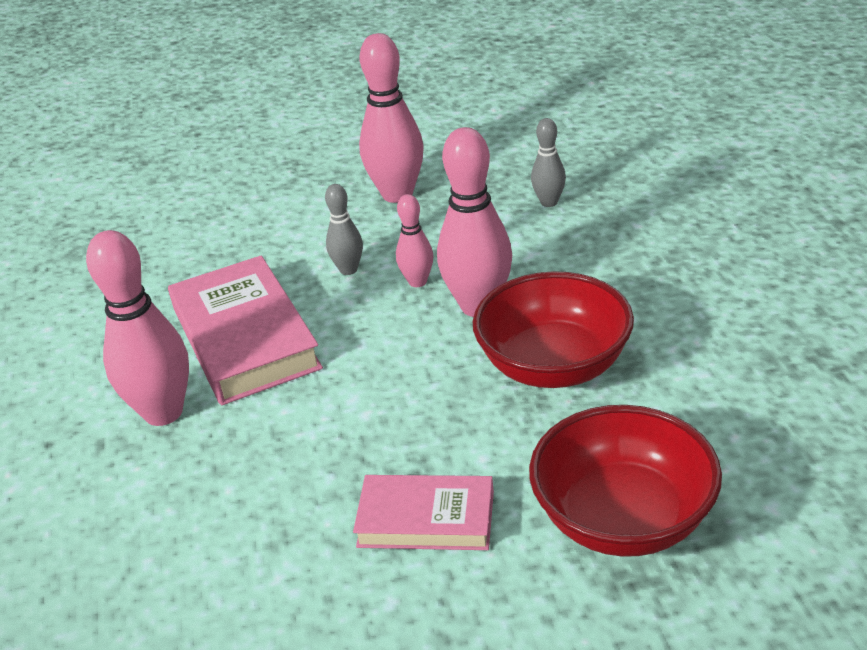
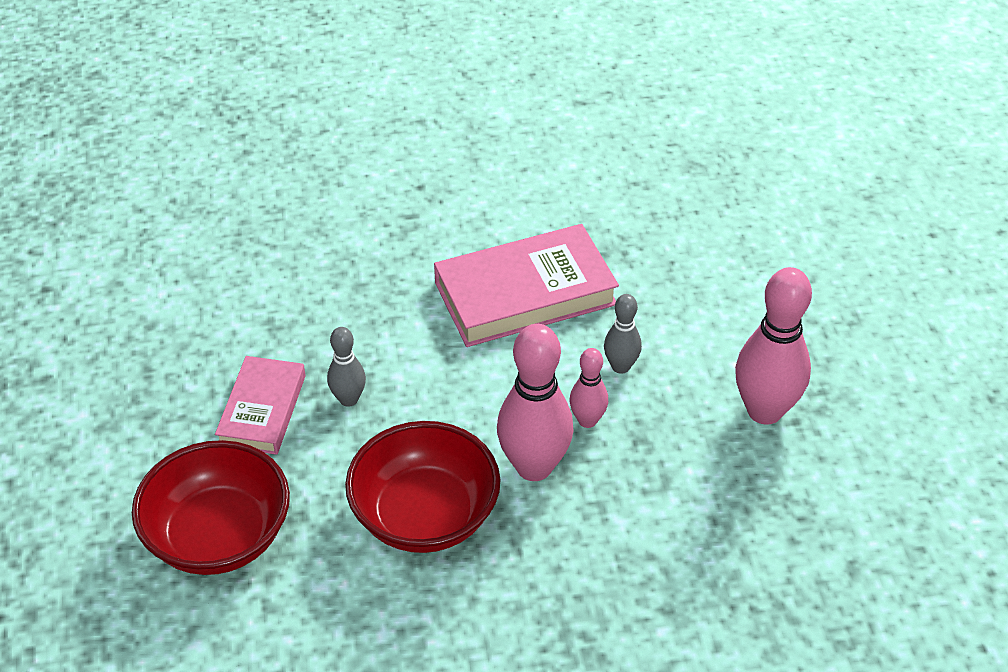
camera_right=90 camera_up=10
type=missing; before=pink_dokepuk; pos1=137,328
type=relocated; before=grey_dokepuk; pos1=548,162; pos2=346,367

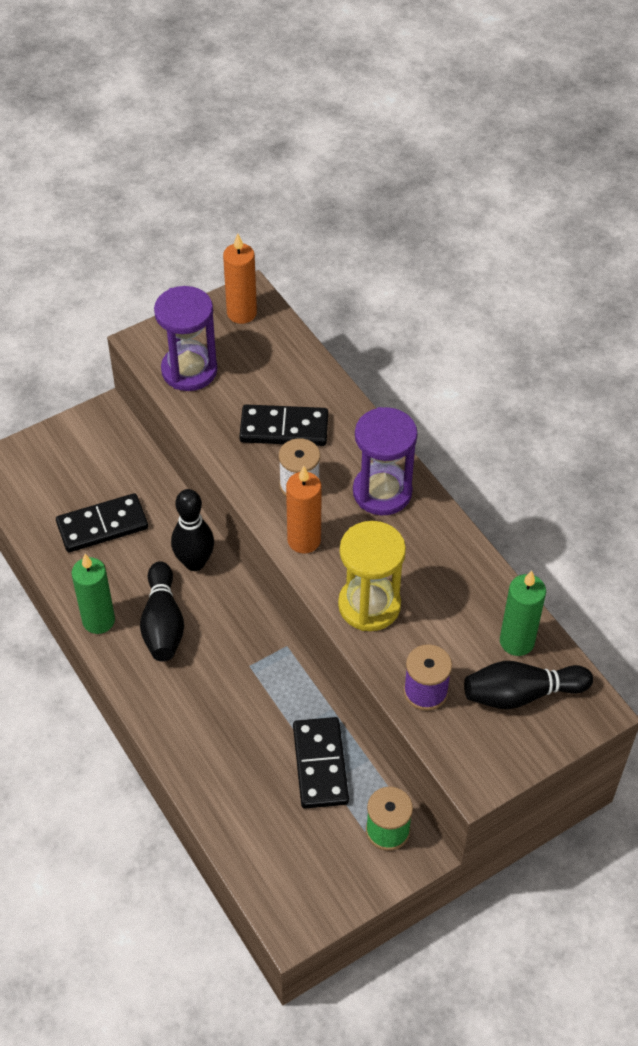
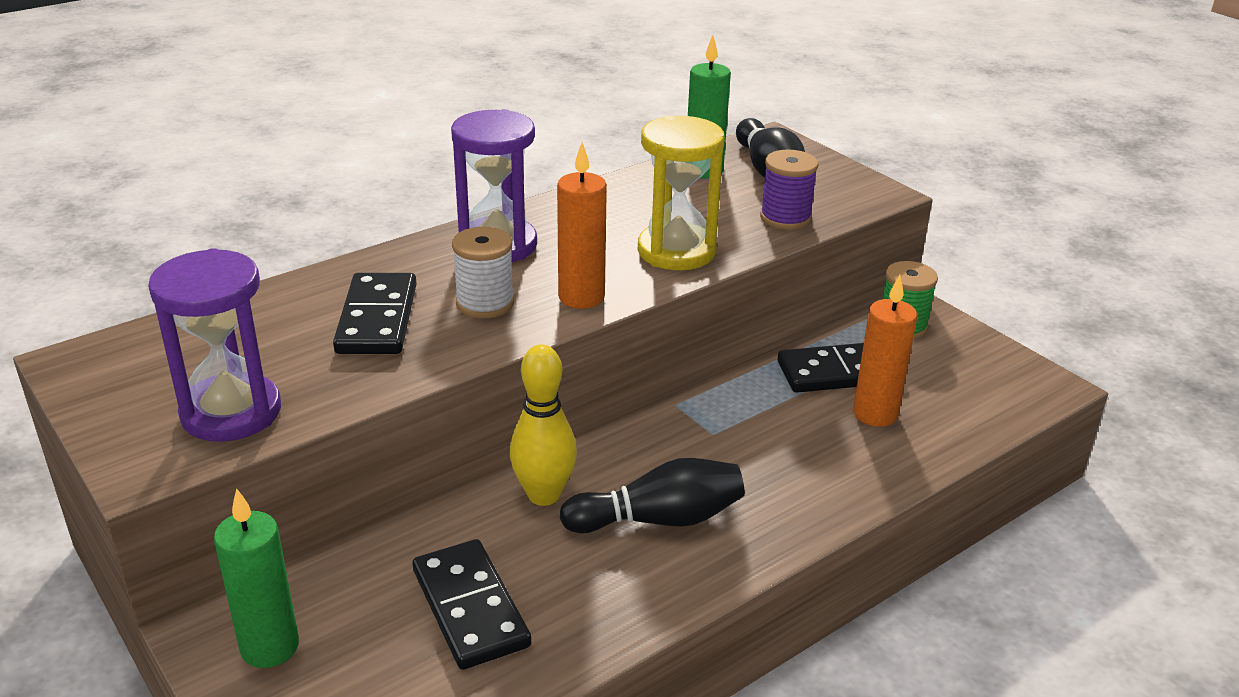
camera_right=-95 camera_up=-20
type=relocated; before=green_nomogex; pos1=93,594; pos2=256,578
type=colour; before=black_dokepuk; after=yellow_dokepuk; pos1=192,530; pos2=543,425
type=relocated; before=orange_nomogex; pos1=240,278; pos2=885,351

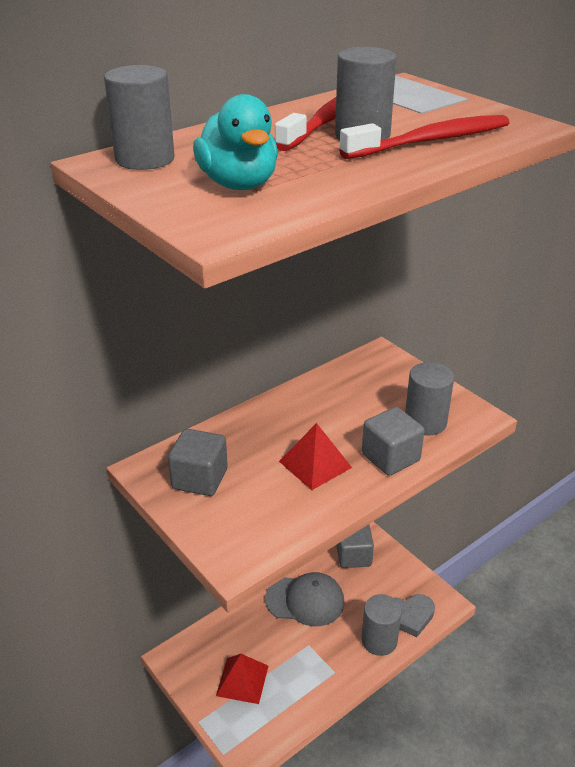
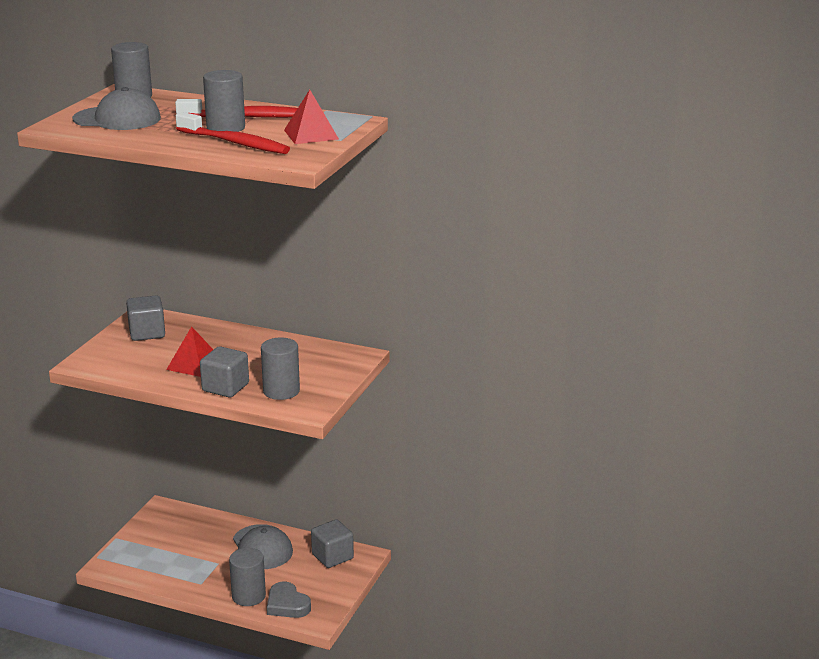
camera_right=60 camera_up=-10
type=exchanged; before=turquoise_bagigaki; after=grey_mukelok; pos1=235,142; pos2=116,108
type=relocated; before=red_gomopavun; pos1=242,679; pos2=311,117

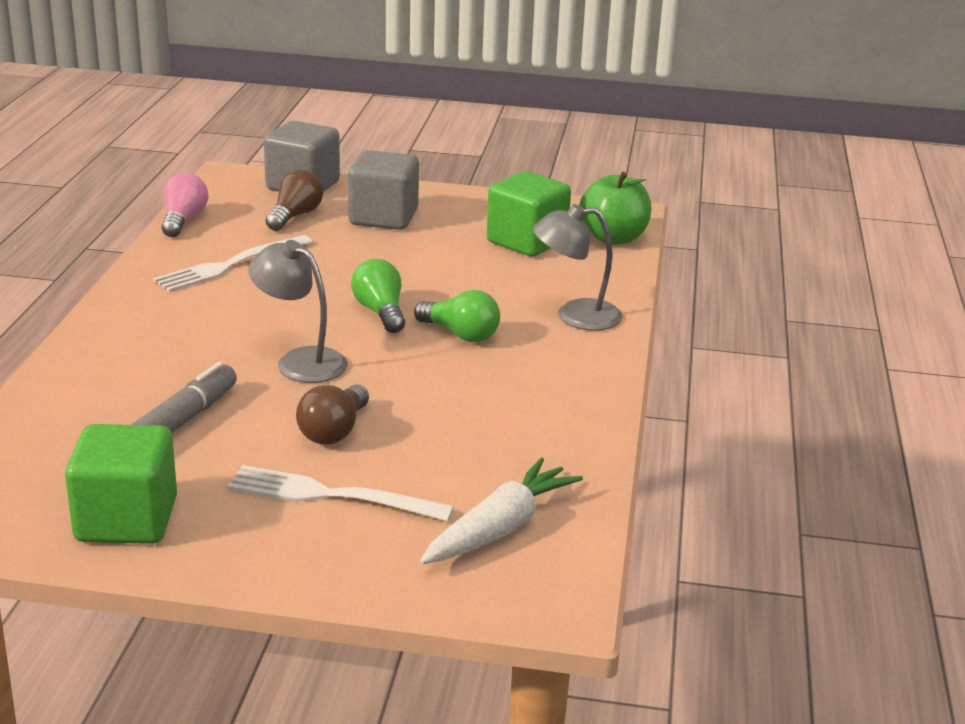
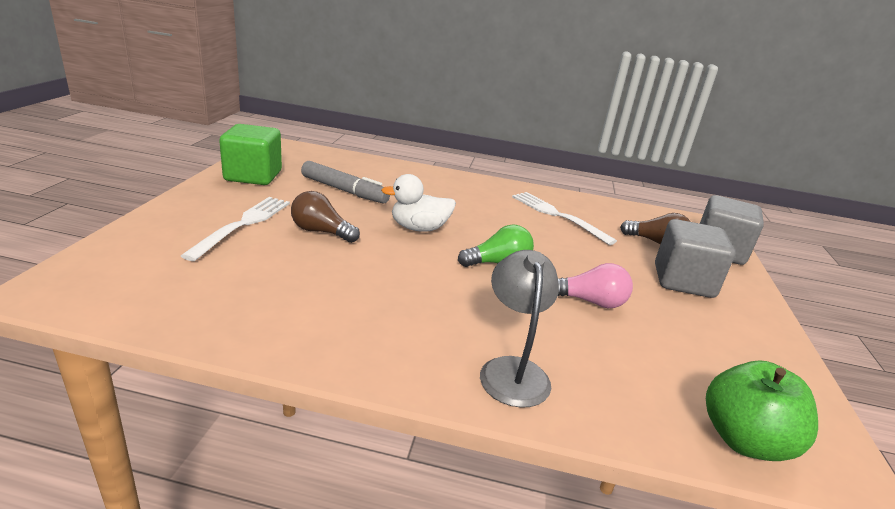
camera_right=90 camera_up=0
type=relocated; before=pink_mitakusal; pos1=185,205; pos2=595,285
type=exchanged; before=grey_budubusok; after=white_bagigaki; pos1=298,311; pos2=418,203
type=missing; before=green_mitakusal; pos1=457,316
type=missing; before=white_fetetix; pos1=501,511
type=missing; before=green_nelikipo; pos1=529,214

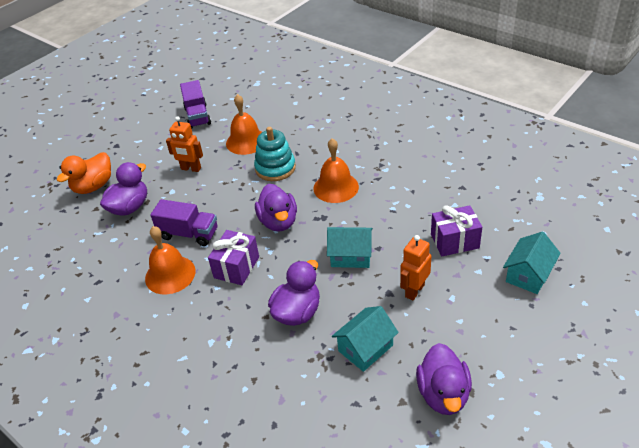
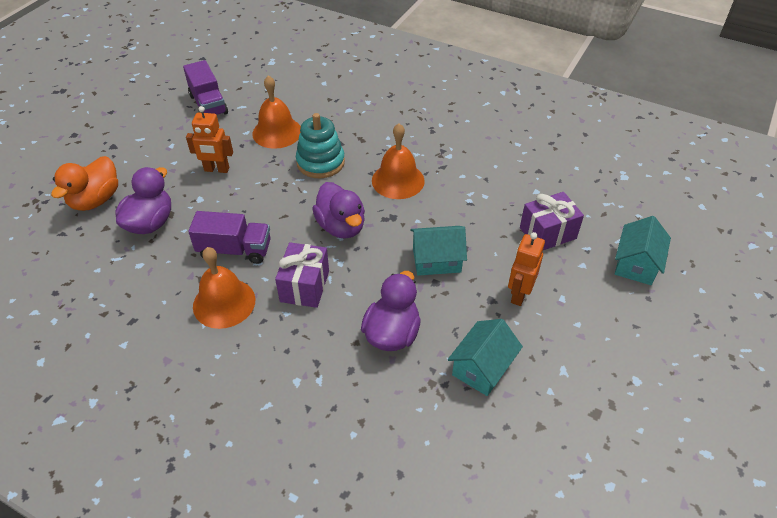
camera_right=-15 camera_up=5
type=missing; before=purple_bagigaki; pos1=444,379

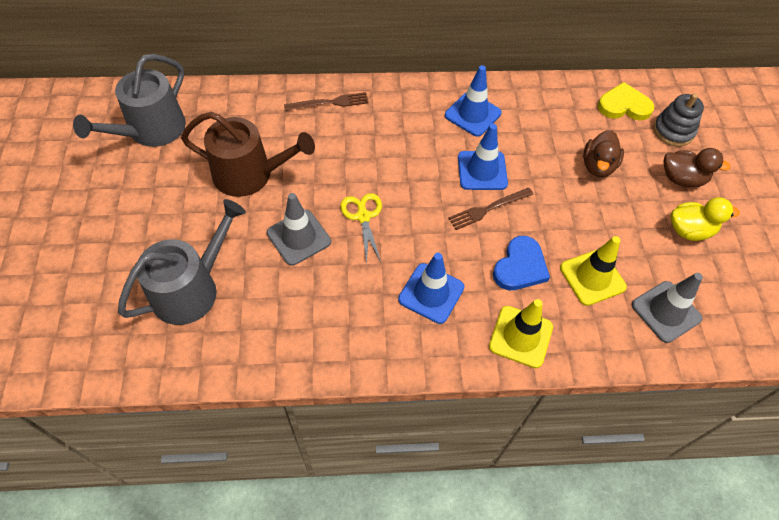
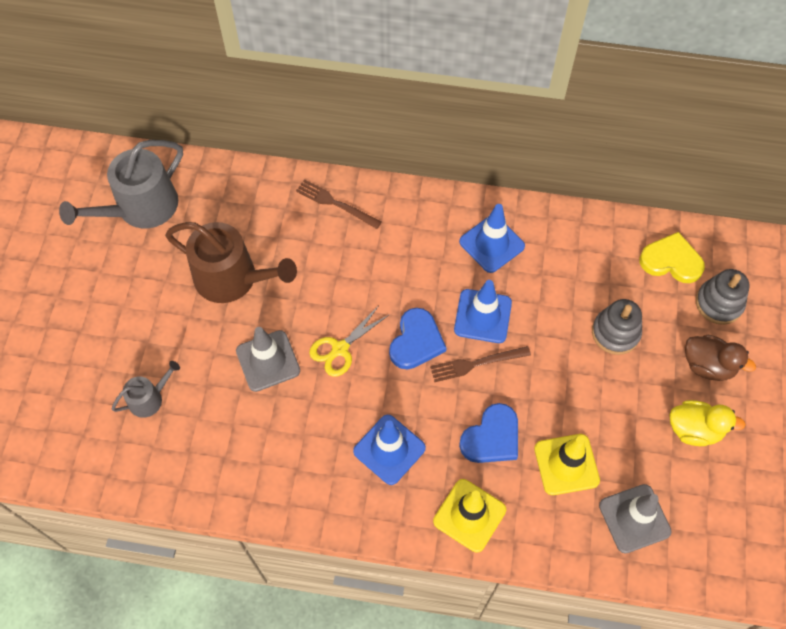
camera_right=15 camera_up=5
type=size; before=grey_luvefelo; pos1=182,262; pos2=145,389; scale=0.51
type=spun; before=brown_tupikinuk; pos1=326,101; pos2=339,204; turn=-150
type=spun; before=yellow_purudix; pos1=361,229; pos2=349,342; turn=-135
type=exchanged; before=brown_bagigaki; after=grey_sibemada; pos1=603,153; pos2=617,327
type=appeared; after=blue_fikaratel; pos2=417,339

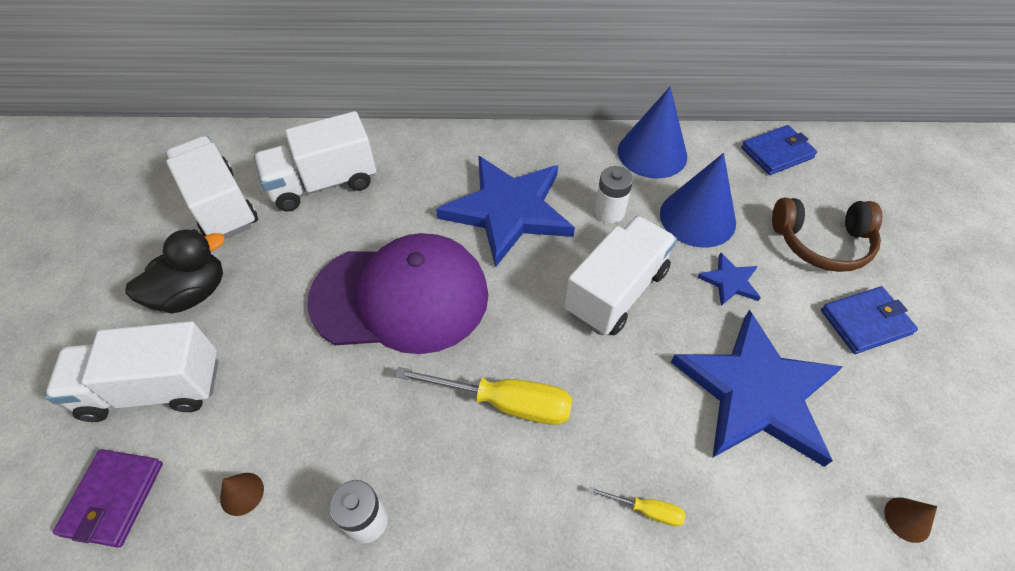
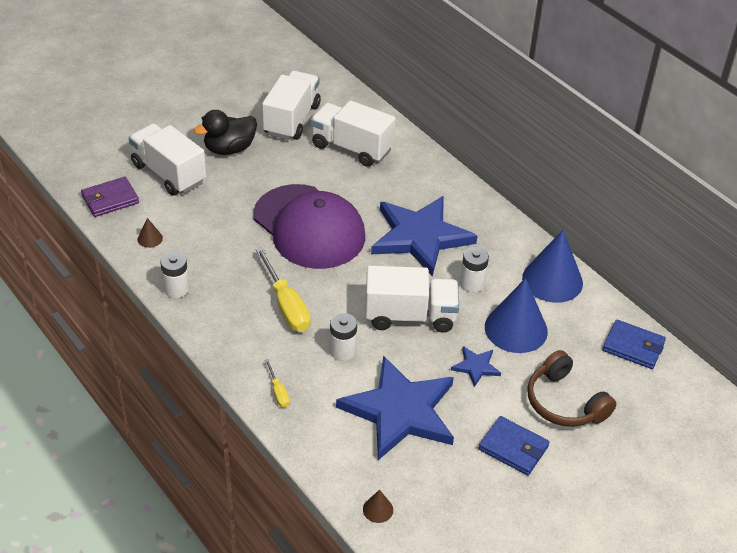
camera_right=50 camera_up=-10
type=spun; before=black_bagigaki; pos1=175,271; pos2=225,132; turn=135
type=appeared; after=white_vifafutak; pos2=343,337

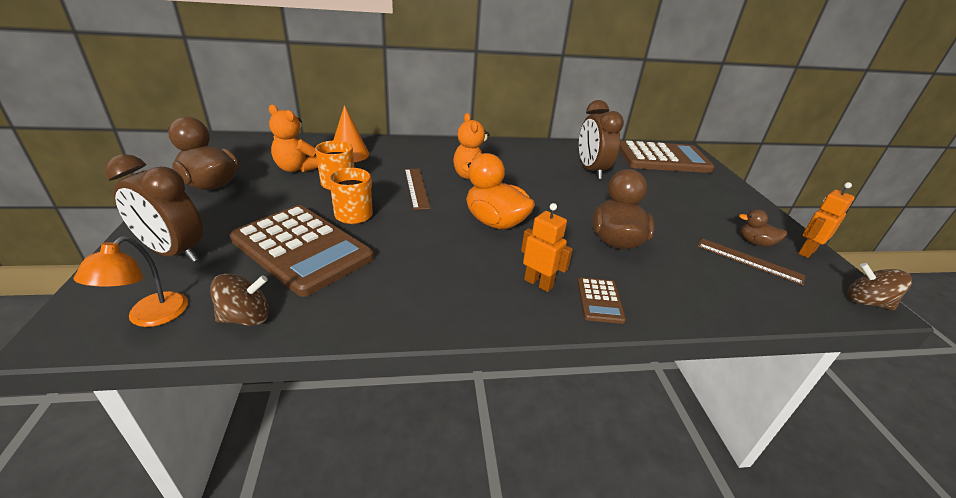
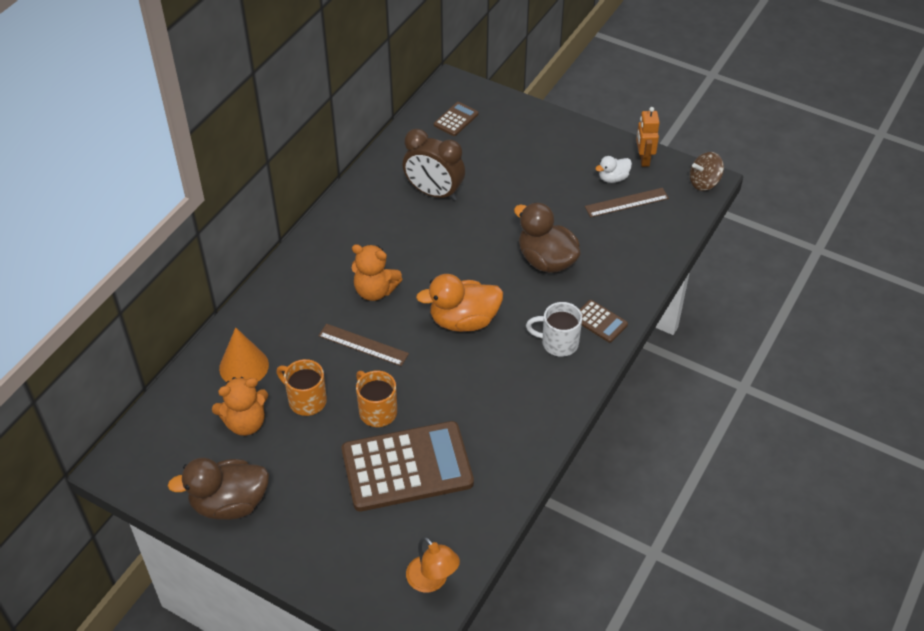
camera_right=-50 camera_up=15
type=missing; before=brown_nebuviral; pos1=154,208
type=missing; before=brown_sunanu; pos1=239,299
type=exchanged; before=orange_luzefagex; after=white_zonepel; pos1=547,247; pos2=554,329
type=size; before=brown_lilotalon; pos1=667,156; pos2=456,119; scale=0.44
type=colour; before=brown_bagigaki; after=white_bagigaki; pos1=763,228; pos2=613,169

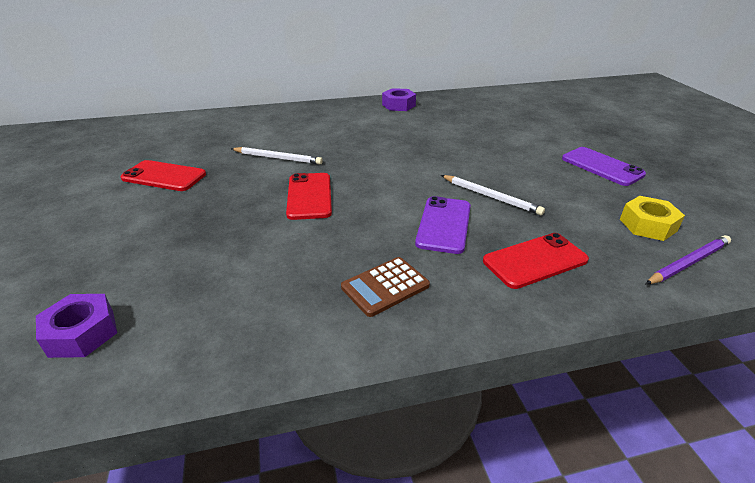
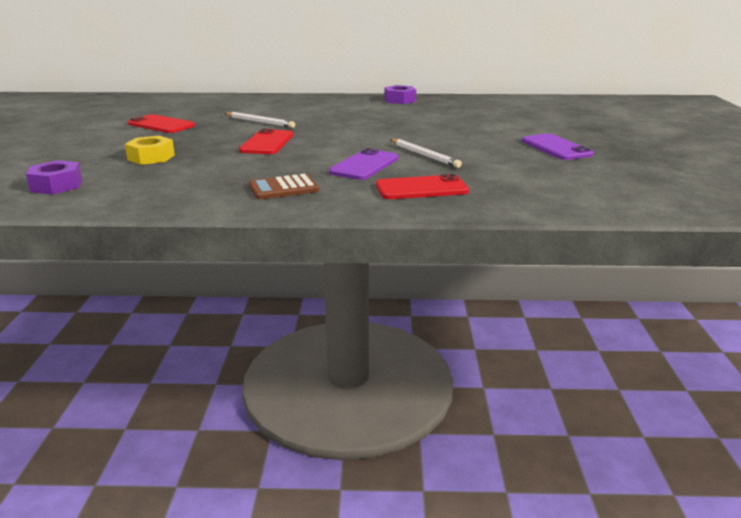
camera_right=15 camera_up=-10
type=relocated; before=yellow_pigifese; pos1=652,218; pos2=150,150
type=missing; before=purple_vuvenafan; pos1=688,259

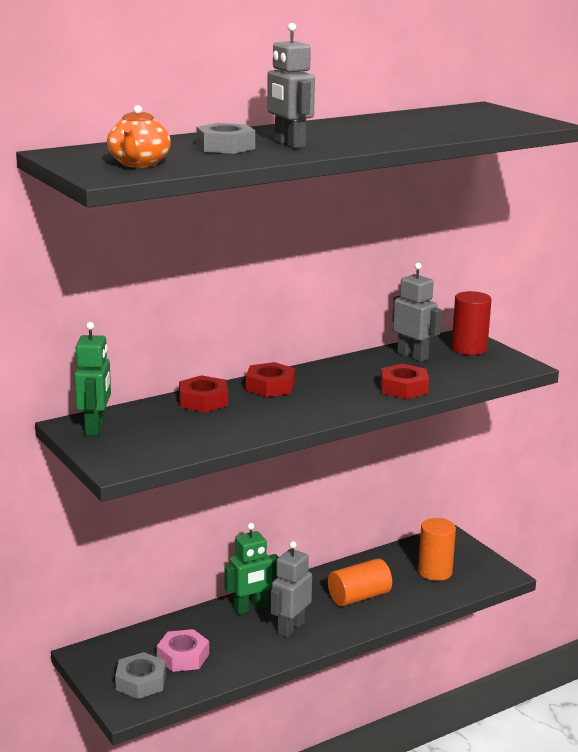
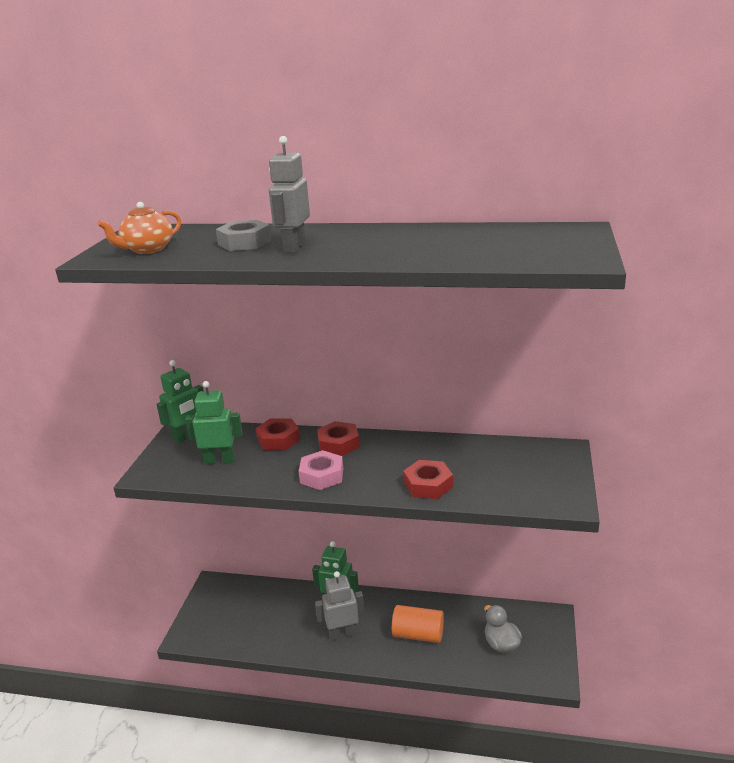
camera_right=45 camera_up=5
type=missing; before=grey_pigifese; pos1=140,675
type=relocated; before=pink_pigifese; pos1=183,650; pos2=321,470
type=missing; before=grey_luzefagex; pos1=417,312
type=exchanged; before=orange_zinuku; after=grey_bagigaki; pos1=437,549; pos2=503,629
type=missing; before=red_zinuku; pos1=471,323
type=appeared; after=green_luzefagex; pos2=214,423

